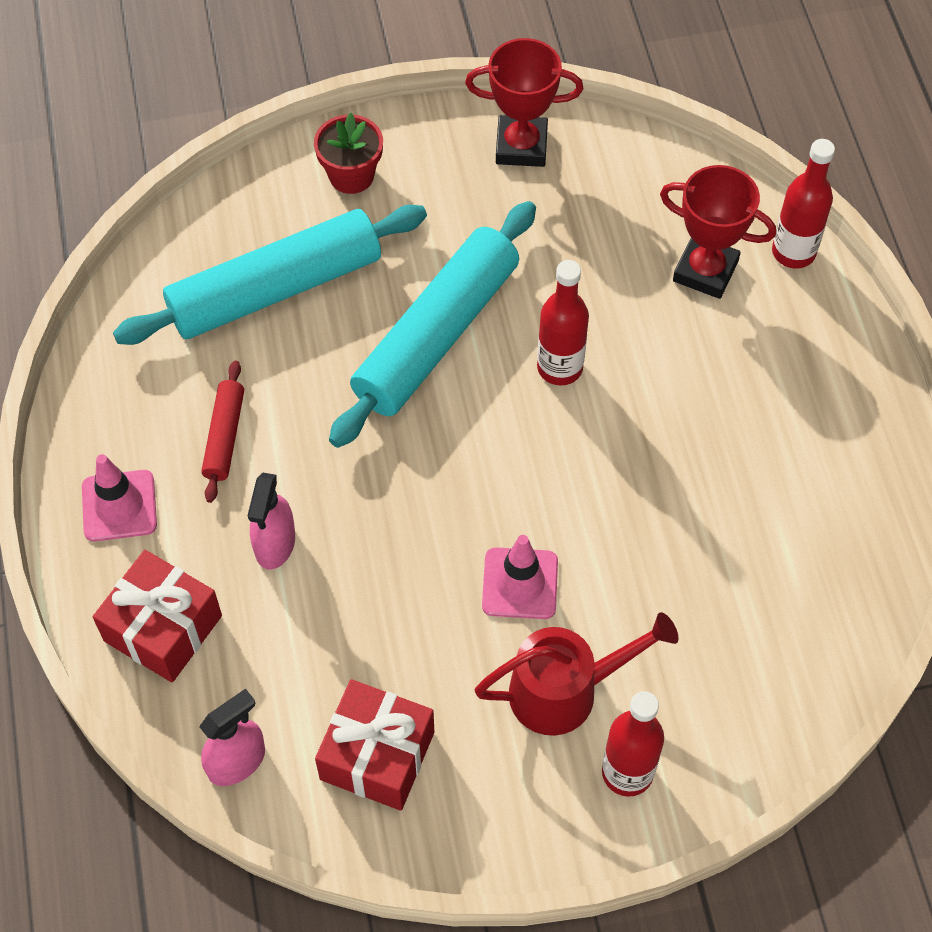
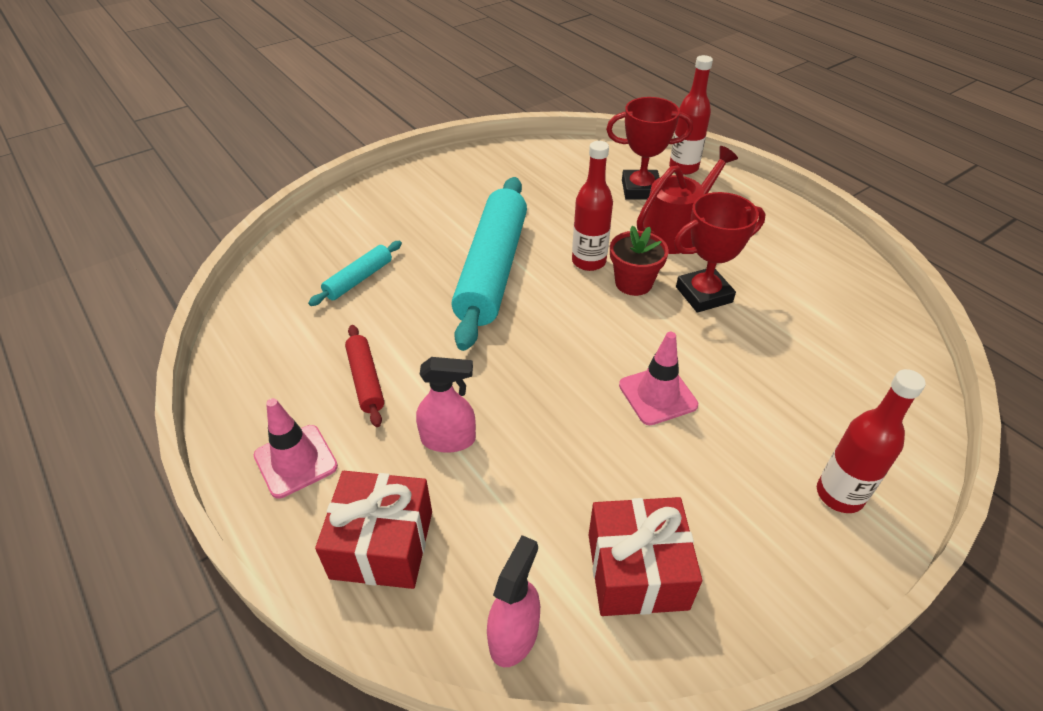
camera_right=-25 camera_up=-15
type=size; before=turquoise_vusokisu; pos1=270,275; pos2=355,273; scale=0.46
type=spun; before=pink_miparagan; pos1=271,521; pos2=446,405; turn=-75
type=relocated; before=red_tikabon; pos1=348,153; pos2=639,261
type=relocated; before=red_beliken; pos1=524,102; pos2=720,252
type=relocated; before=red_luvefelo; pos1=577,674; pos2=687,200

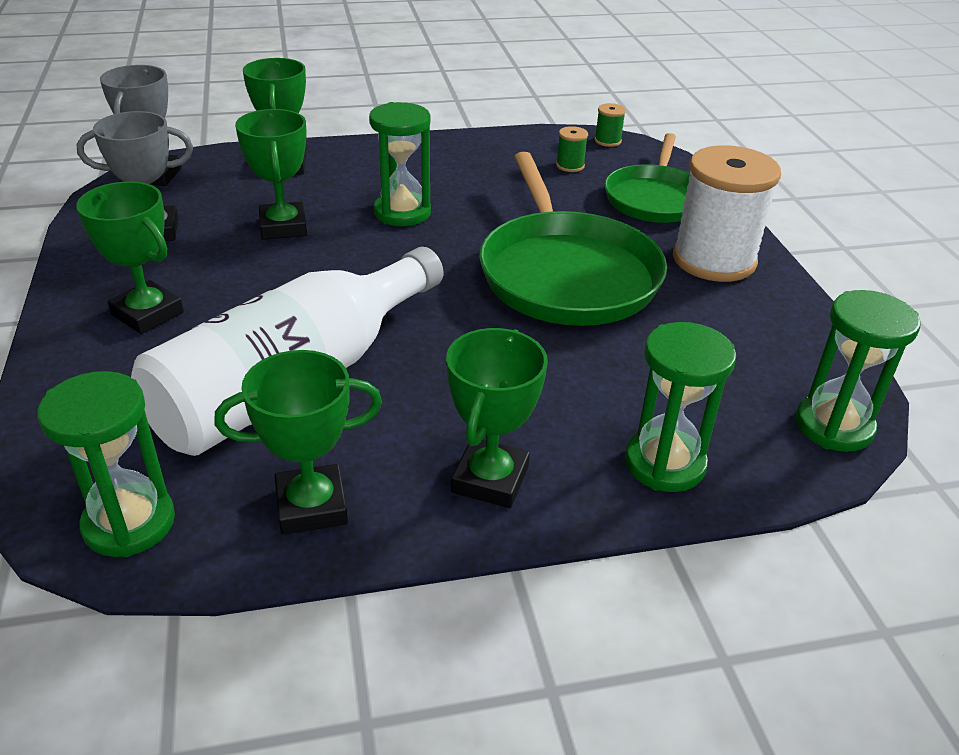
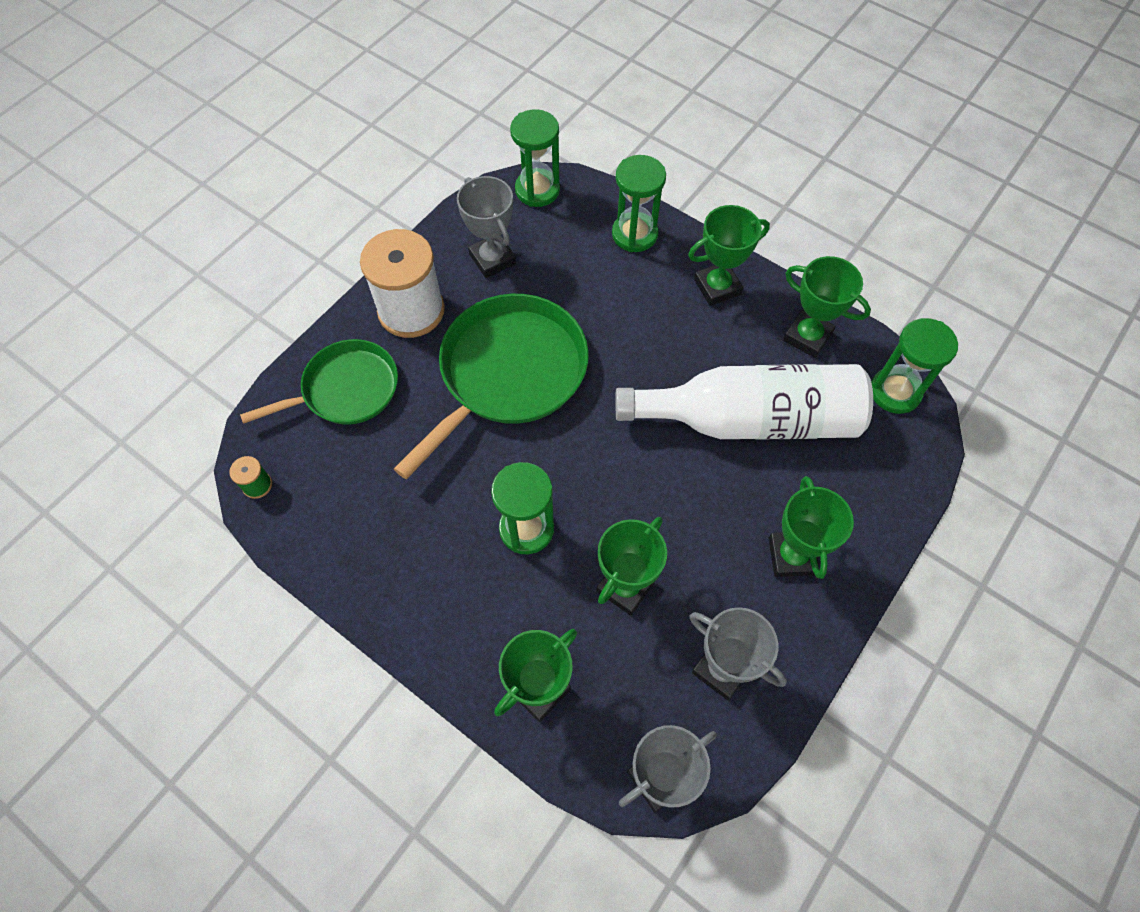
camera_right=-130 camera_up=25
type=missing; before=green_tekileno; pos1=572,149
type=appeared; after=grey_beliken; pos2=486,227

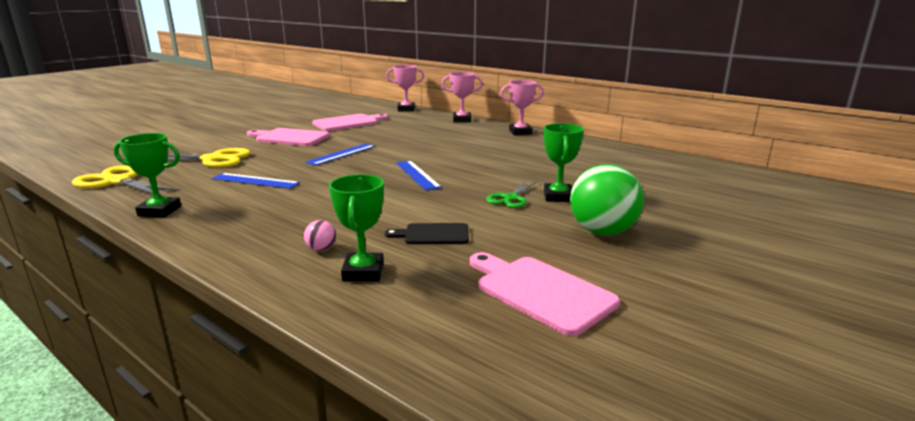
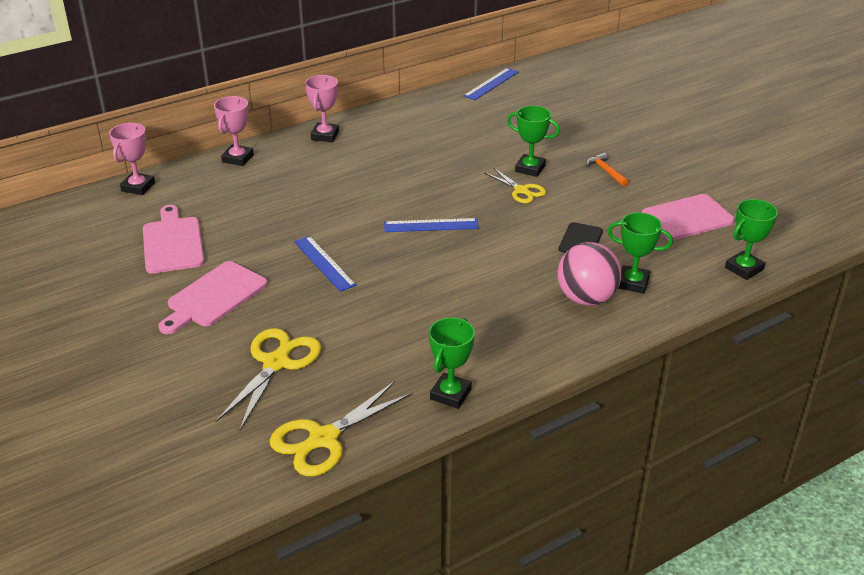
camera_right=-70 camera_up=15
type=relocated; before=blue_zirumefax; pos1=256,181; pos2=491,84
type=size; before=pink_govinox; pos1=320,235; pos2=589,273; scale=2.39
type=colour; before=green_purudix; after=yellow_purudix; pos1=511,194; pos2=515,185
type=exchanged; before=green_govinox; after=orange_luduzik; pos1=607,200; pos2=607,169
type=appeared; after=green_beliken; pos2=751,239

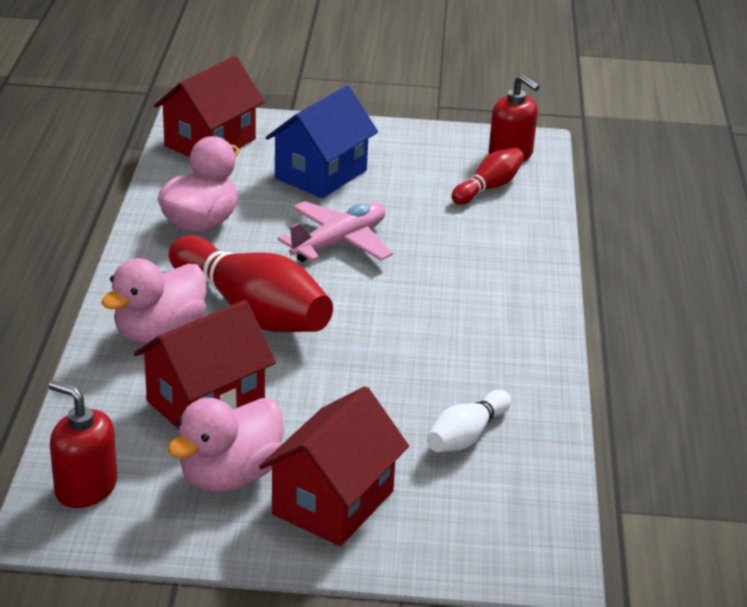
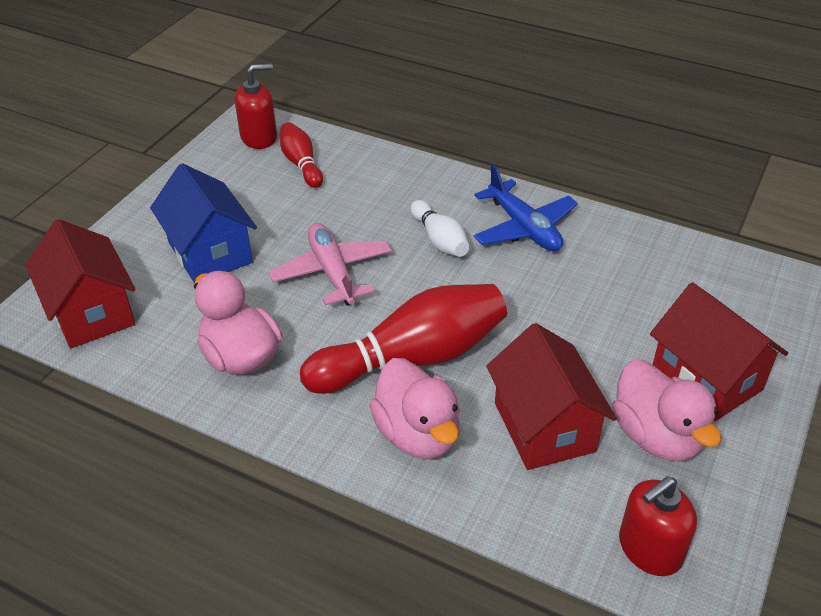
camera_right=-65 camera_up=10
type=relocated; before=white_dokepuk; pos1=469,421; pos2=440,228
type=appeared; after=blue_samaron; pos2=525,207

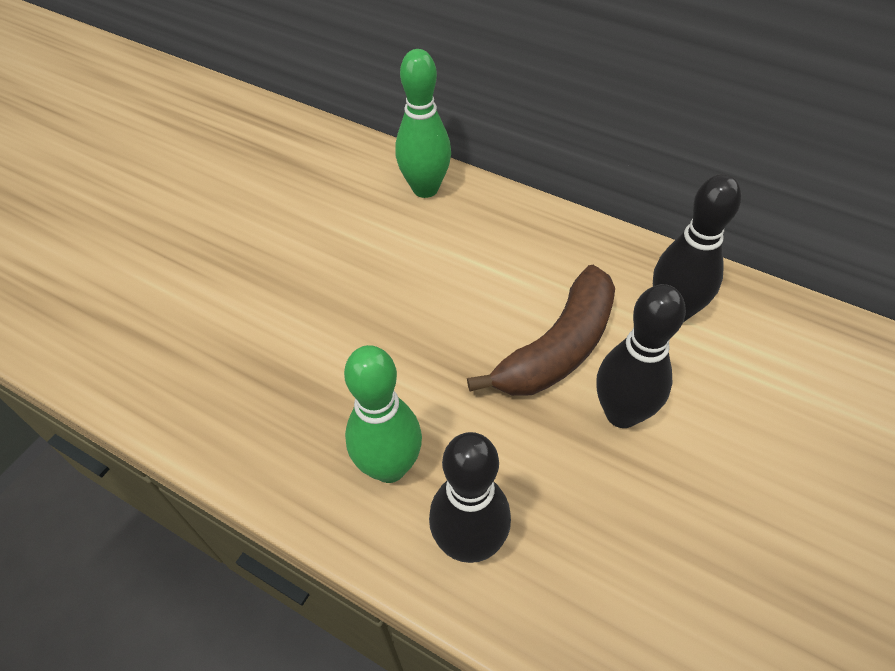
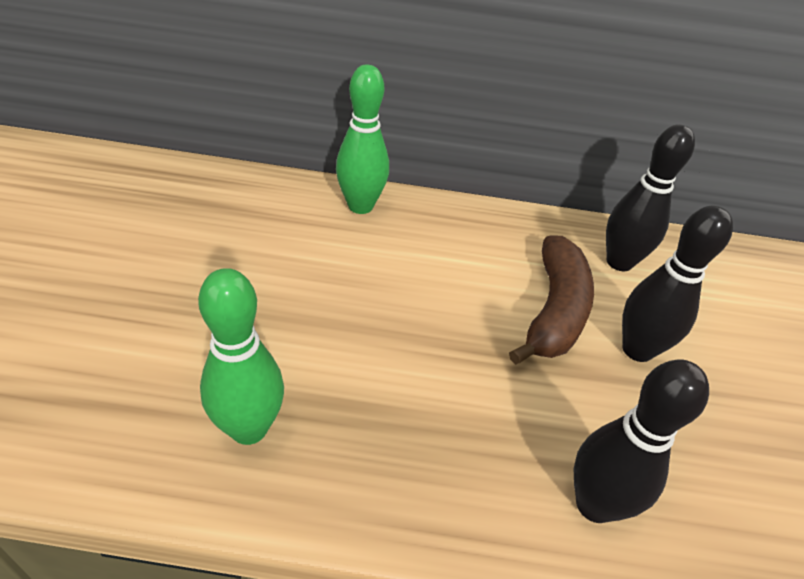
camera_right=-30 camera_up=-10
type=relocated; before=green_dokepuk; pos1=383,414; pos2=241,356

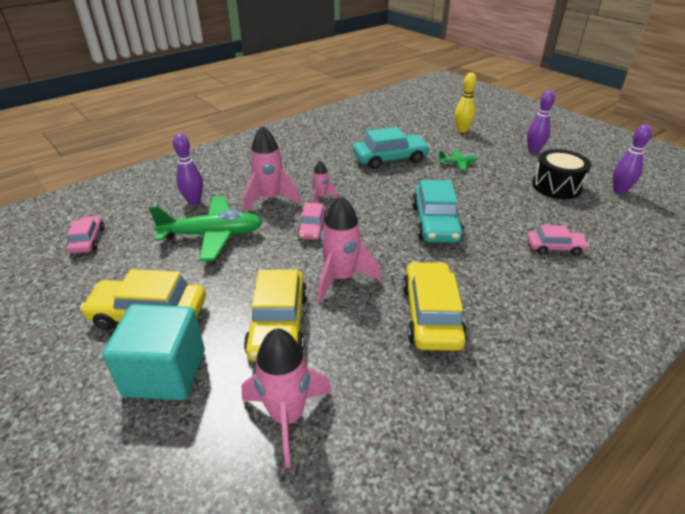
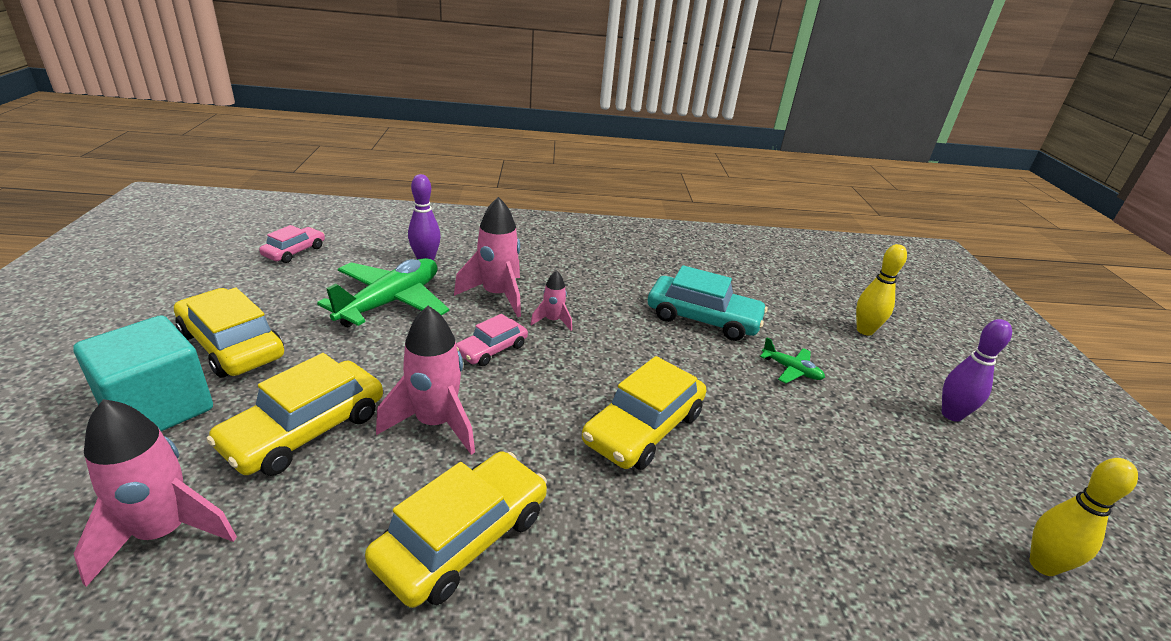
camera_right=35 camera_up=-5
type=spun; before=green_samaron; pos1=206,228; pos2=383,292; turn=-90
type=colour; before=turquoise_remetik; after=yellow_remetik; pos1=438,211; pos2=644,413
type=missing; before=pink_remetik; pos1=558,240
type=missing; before=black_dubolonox; pos1=561,174
type=colour; before=purple_dokepuk; after=yellow_dokepuk; pos1=632,159; pos2=1083,517

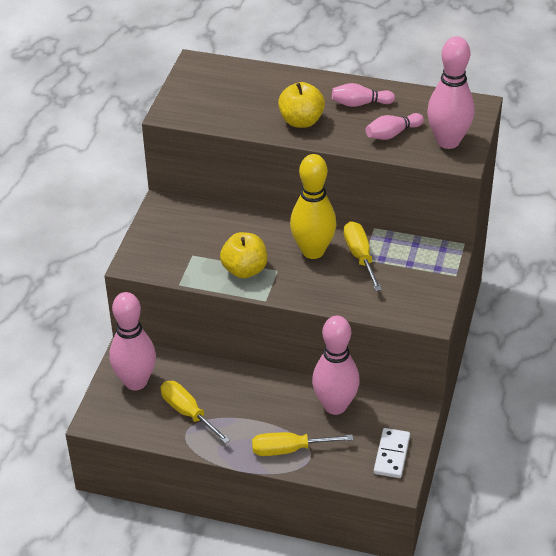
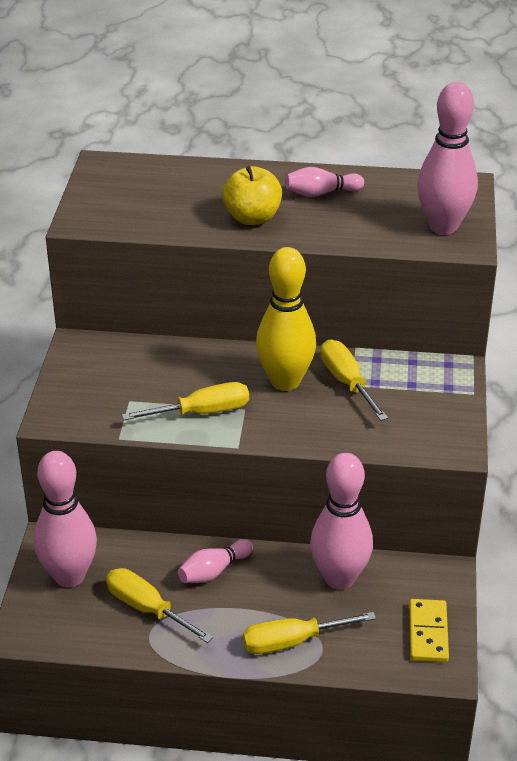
camera_right=-10 camera_up=-5
type=exchanged; before=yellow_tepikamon; after=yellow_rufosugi; pos1=243,255; pos2=185,401
type=relocated; before=pink_dokepuk; pos1=395,126; pos2=215,561
type=colour; before=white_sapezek; after=yellow_sapezek; pos1=392,453; pos2=429,630

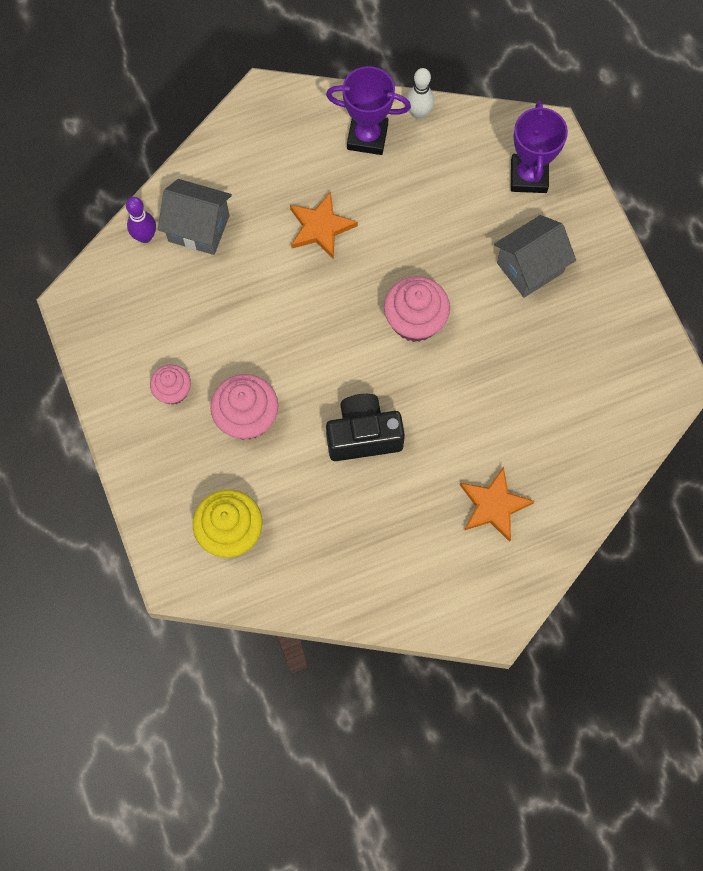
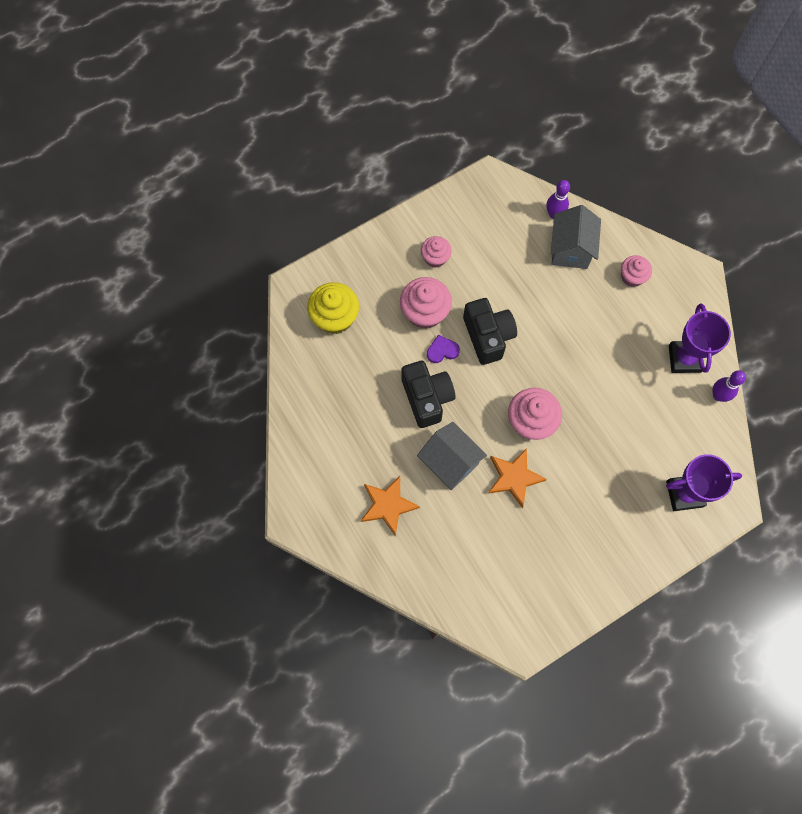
camera_right=80 camera_up=0
type=relocated; before=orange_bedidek; pos1=324,225; pos2=517,478
type=colour; before=white_dokepuk; after=purple_dokepuk; pos1=420,93; pos2=729,386
type=relocated; before=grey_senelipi; pos1=535,256; pos2=452,456
type=appeared; after=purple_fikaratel; pos2=443,349
type=appeared; after=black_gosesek; pos2=490,331
type=appeared; after=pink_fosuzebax; pos2=636,271

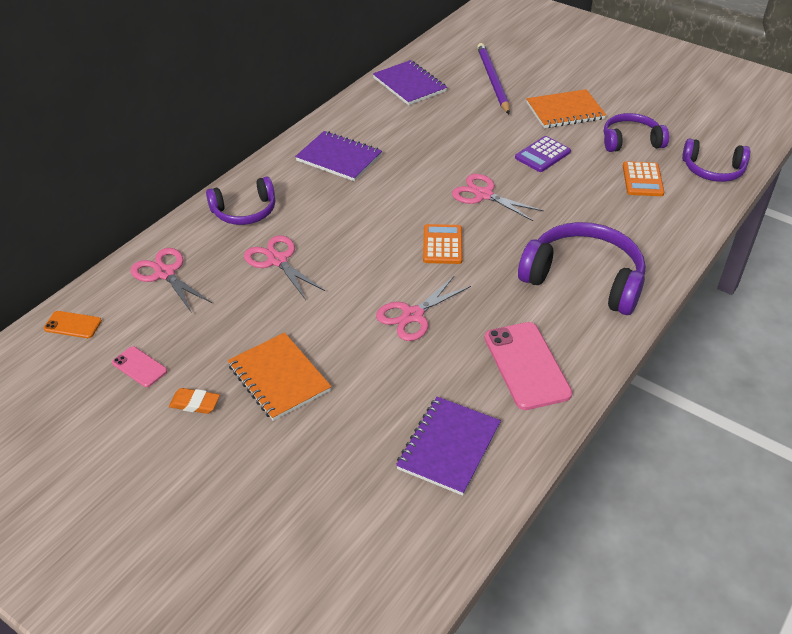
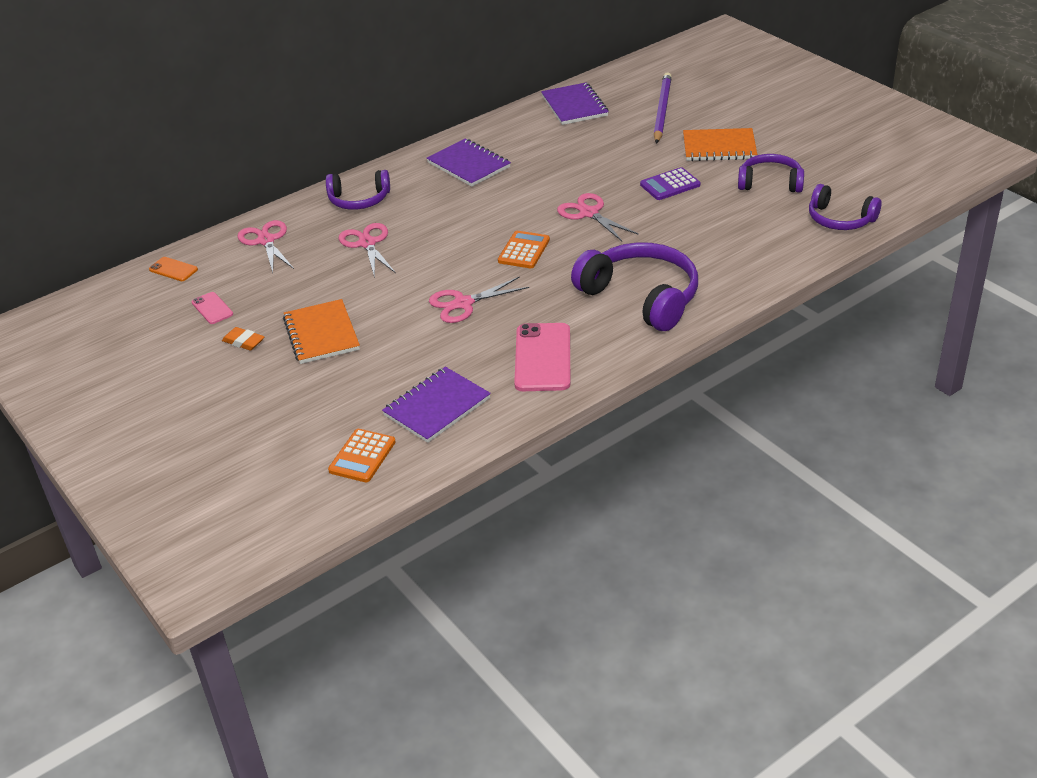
camera_right=20 camera_up=-5
type=relocated; before=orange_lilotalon; pos1=643,178; pos2=362,455

